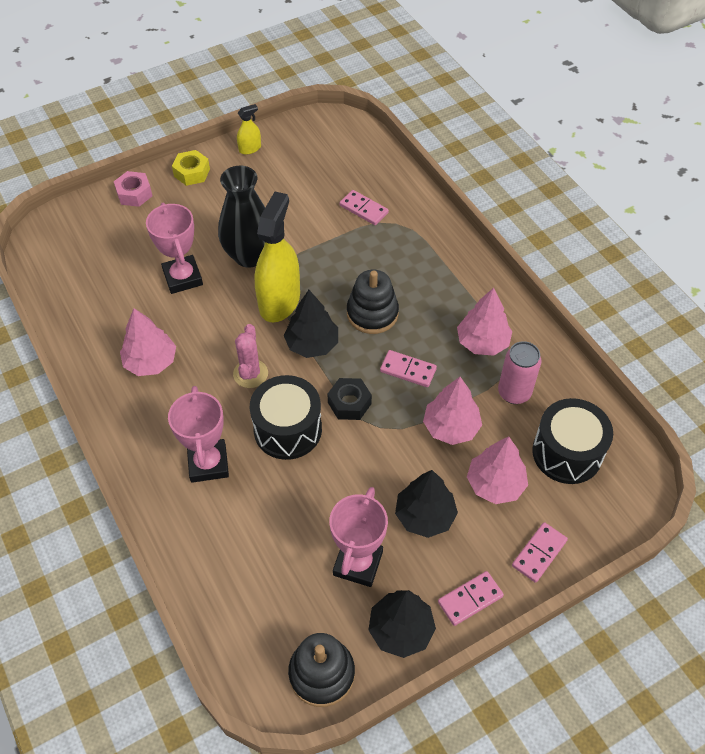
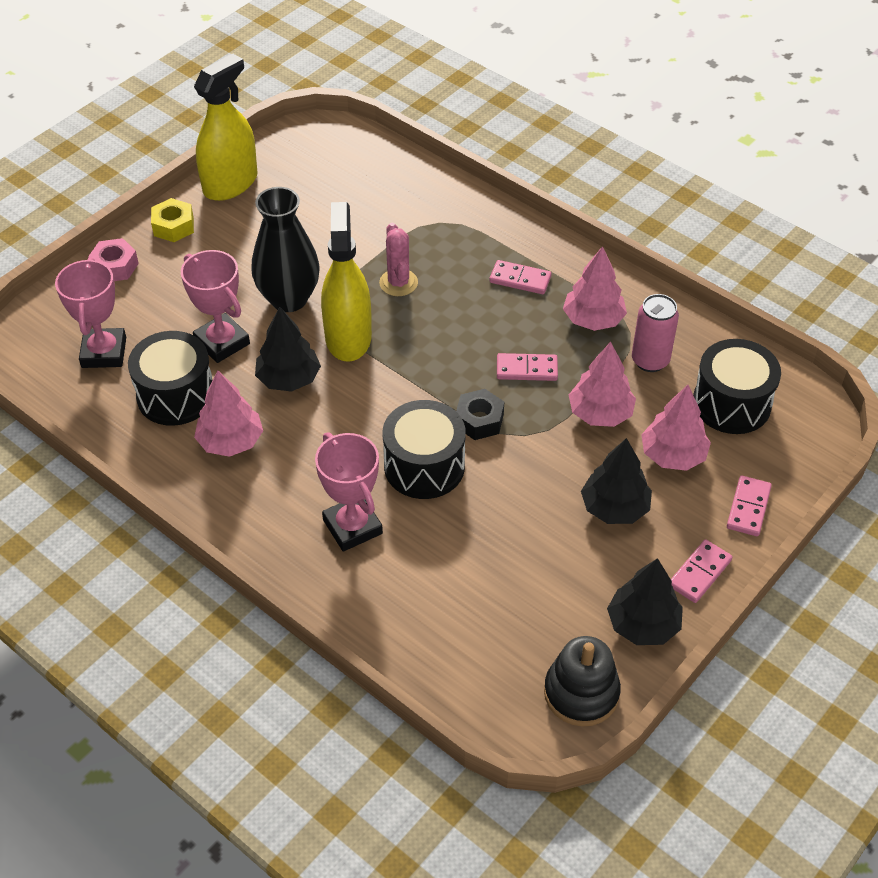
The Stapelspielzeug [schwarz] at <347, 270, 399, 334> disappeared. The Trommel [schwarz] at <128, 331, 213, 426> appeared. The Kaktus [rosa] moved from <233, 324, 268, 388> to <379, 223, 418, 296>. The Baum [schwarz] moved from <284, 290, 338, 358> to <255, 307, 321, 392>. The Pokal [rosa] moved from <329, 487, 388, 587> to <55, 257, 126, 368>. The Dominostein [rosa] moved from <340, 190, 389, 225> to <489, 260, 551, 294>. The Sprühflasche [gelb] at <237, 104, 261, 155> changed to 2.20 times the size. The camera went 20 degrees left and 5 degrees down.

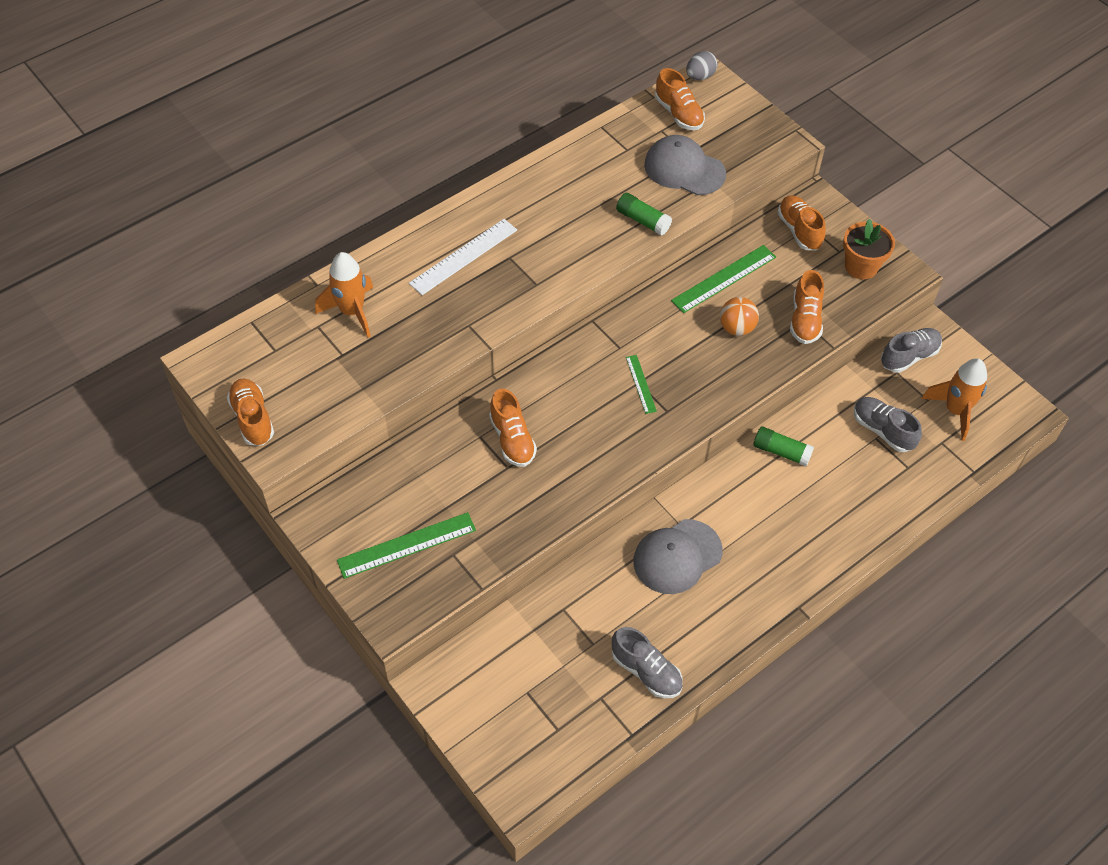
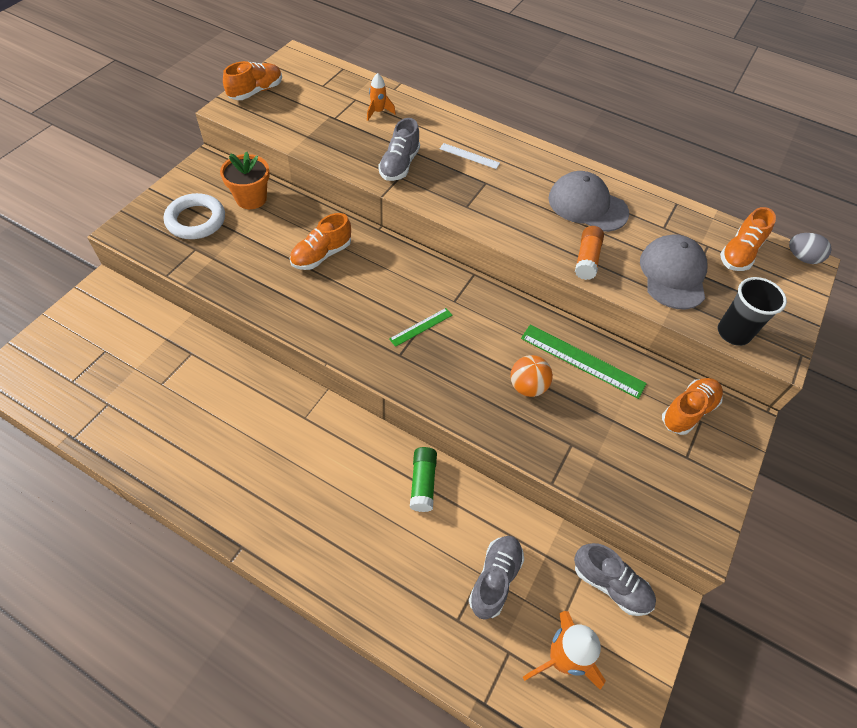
The Schuh [orange] at <790, 270, 824, 344> disappeared. The Becher [schwarz] at <718, 277, 787, 346> appeared. The Schuh [grau] moved from <612, 627, 683, 698> to <378, 118, 420, 181>. The Kappe [grau] moved from <633, 519, 722, 594> to <549, 171, 629, 232>. The Blumentopf [orange] moved from <843, 219, 895, 279> to <220, 152, 270, 209>. The Lineal [grün] at <337, 512, 476, 579> was replaced by the Ring [weiß] at <164, 193, 225, 239>. The Klebestift [grün] at <616, 193, 672, 236> became the Klebestift [orange] at <575, 226, 604, 280>. The Rakete [orange] at <315, 252, 373, 337> changed to 0.57 times the size. The Lineal [weiß] at <409, 219, 517, 295> changed to 0.55 times the size. The camera went 65 degrees right and 0 degrees up.

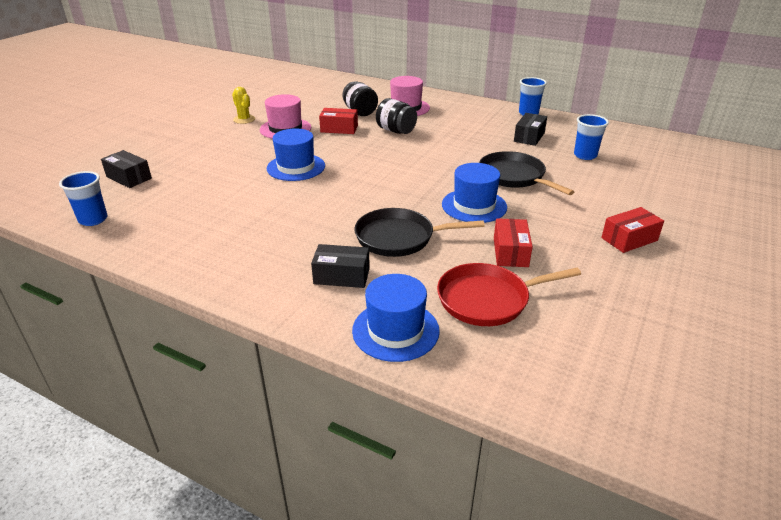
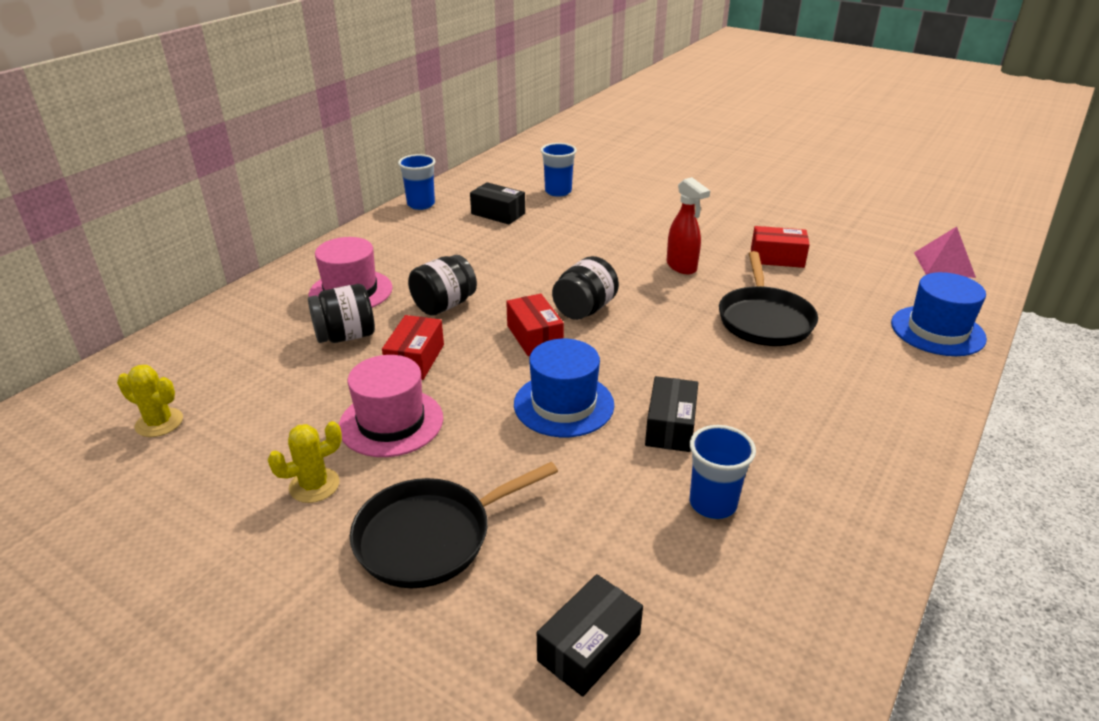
The Pfanne [rot] at <437, 263, 581, 326> disappeared. The Kaktus [gelb] at <117, 365, 183, 437> appeared. The Einmachglas [schwarz] at <552, 256, 619, 320> appeared. The Pyramide [rosa] at <914, 227, 976, 278> appeared. The Becher [blau] moved from <59, 171, 107, 226> to <690, 425, 756, 519>. The Schachtel [schwarz] moved from <311, 244, 370, 288> to <645, 376, 698, 452>. The Pfanne [schwarz] moved from <479, 151, 574, 195> to <350, 462, 558, 588>. The Schachtel [rot] moved from <601, 207, 664, 253> to <506, 294, 564, 356>. The Hut [blau] at <442, 163, 507, 223> was replaced by the Sprühflasche [rot] at <667, 177, 710, 275>. The camera went 85 degrees left and 0 degrees up.

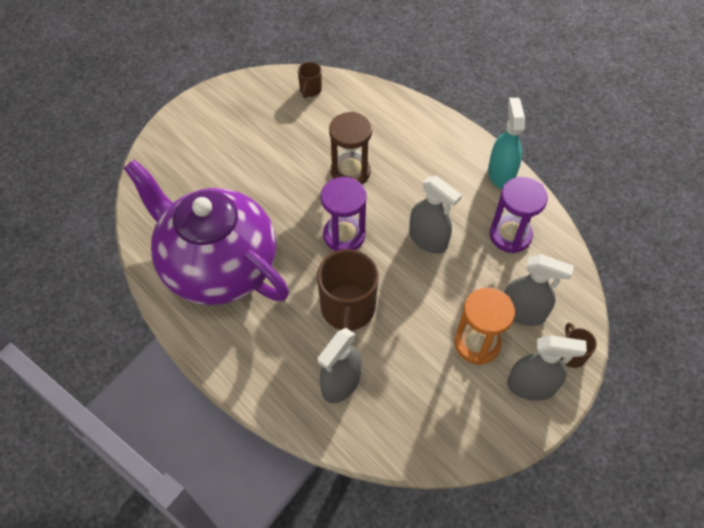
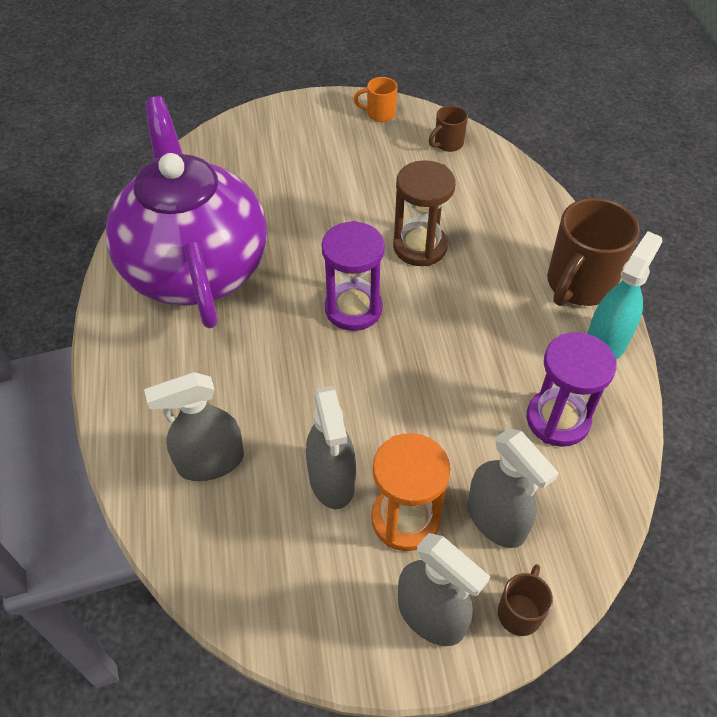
The Tasse [orange] at <354, 77, 397, 122> appeared. The Tasse [braun] moved from <317, 249, 379, 331> to <547, 198, 640, 306>. The Sprühflasche [grau] moved from <409, 176, 462, 254> to <306, 386, 356, 509>. The camera went 35 degrees right and 5 degrees down.

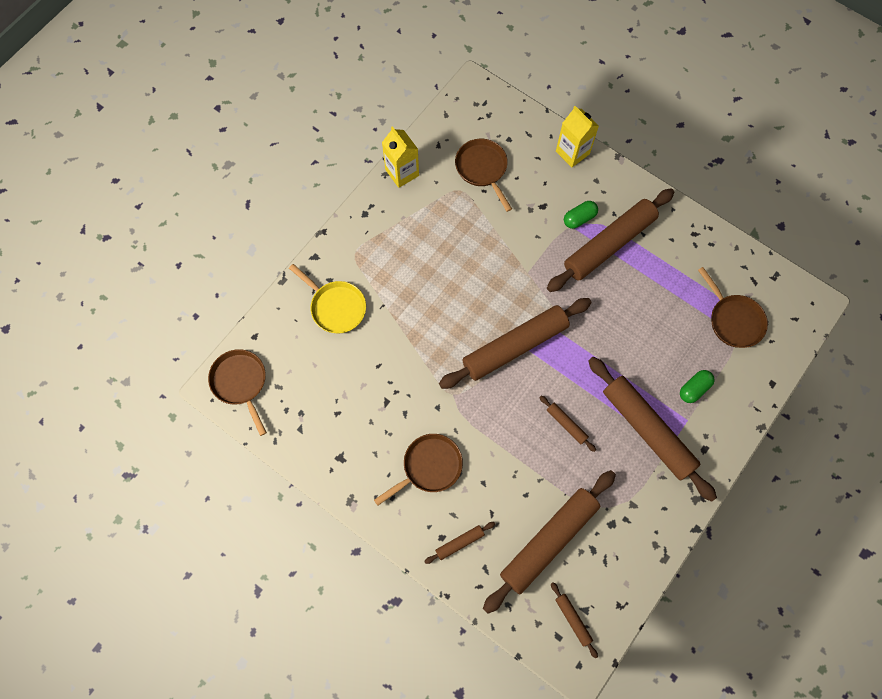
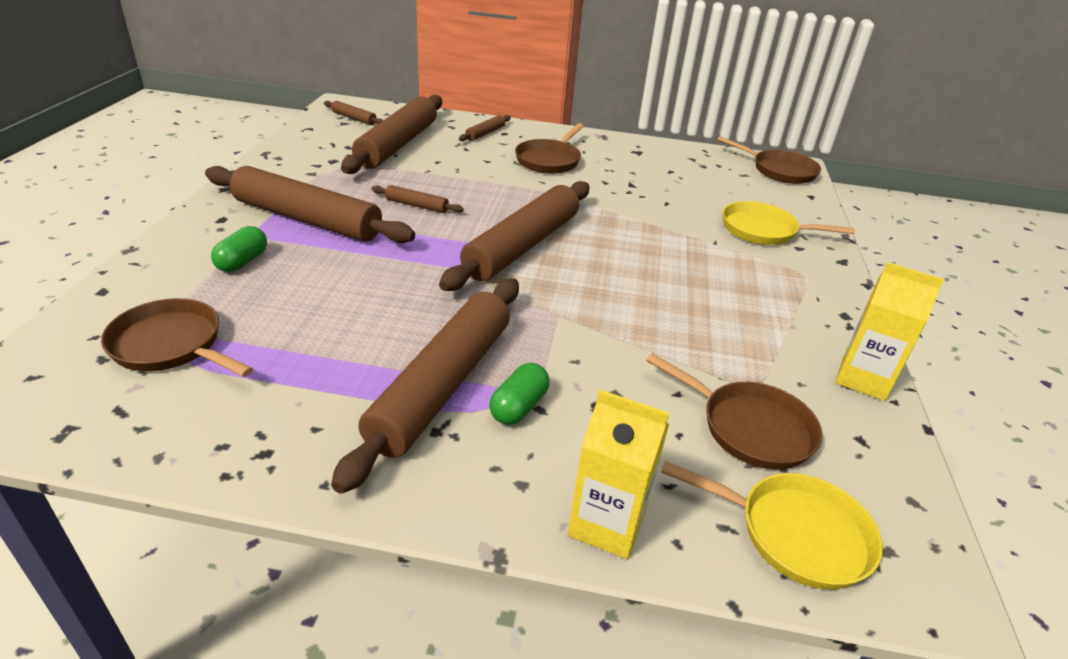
The Pfanne [gelb] at <661, 461, 883, 589> appeared. The camera went 150 degrees right and 35 degrees down.

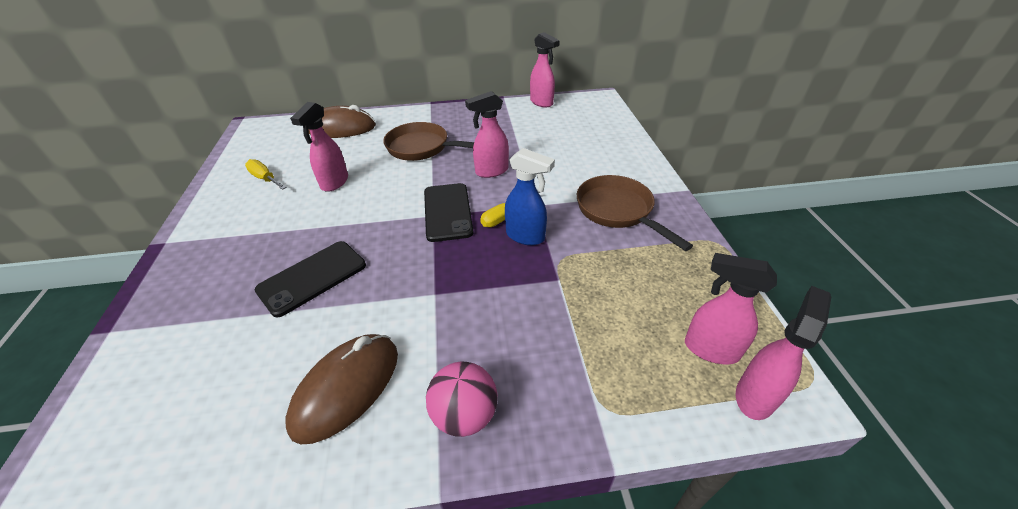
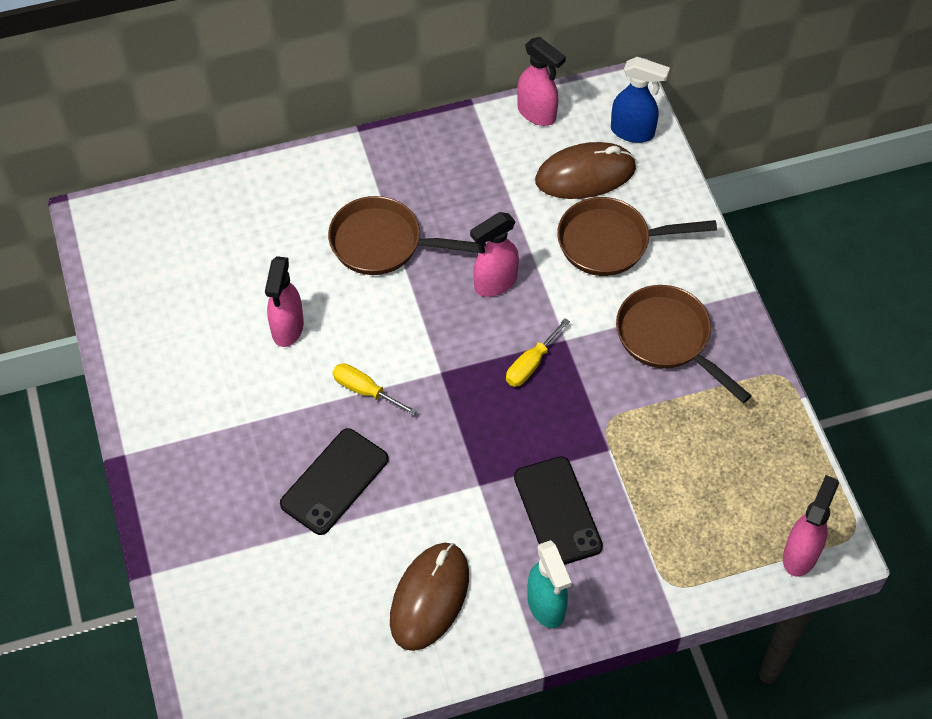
The Sprühflasche [rosa] at <685, 253, 777, 364> disappeared. The Pfanne [braun] at <557, 197, 717, 276> appeared. The Schraubenzieher [gelb] moved from <245, 159, 287, 190> to <333, 363, 417, 415>. The Computermaus [braun] moved from <309, 105, 376, 138> to <535, 142, 636, 199>. The Handy [schwarz] moved from <424, 183, 474, 242> to <514, 456, 603, 565>. The Sprühflasche [blau] moved from <505, 148, 555, 245> to <611, 57, 670, 143>. The Ball [rosa] at <426, 362, 498, 437> was replaced by the Sprühflasche [türkis] at <527, 540, 571, 628>. The camera went 10 degrees left and 15 degrees up.

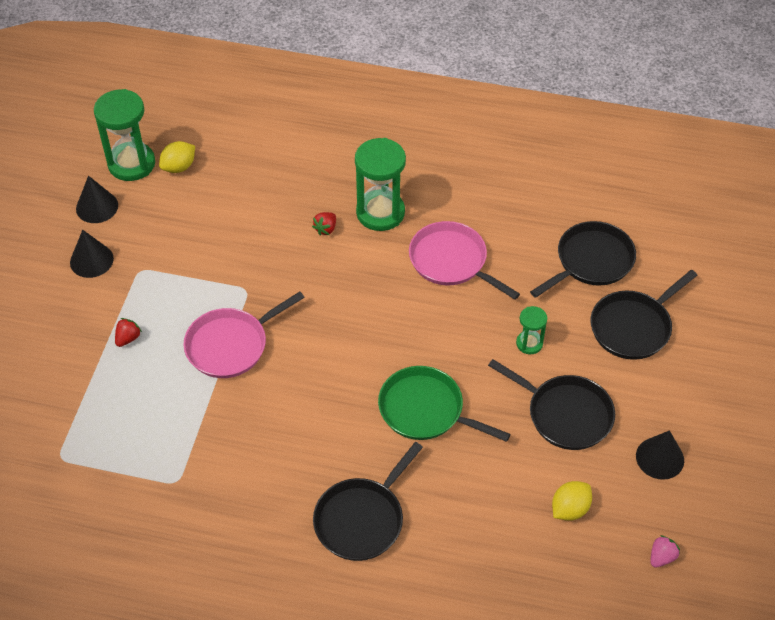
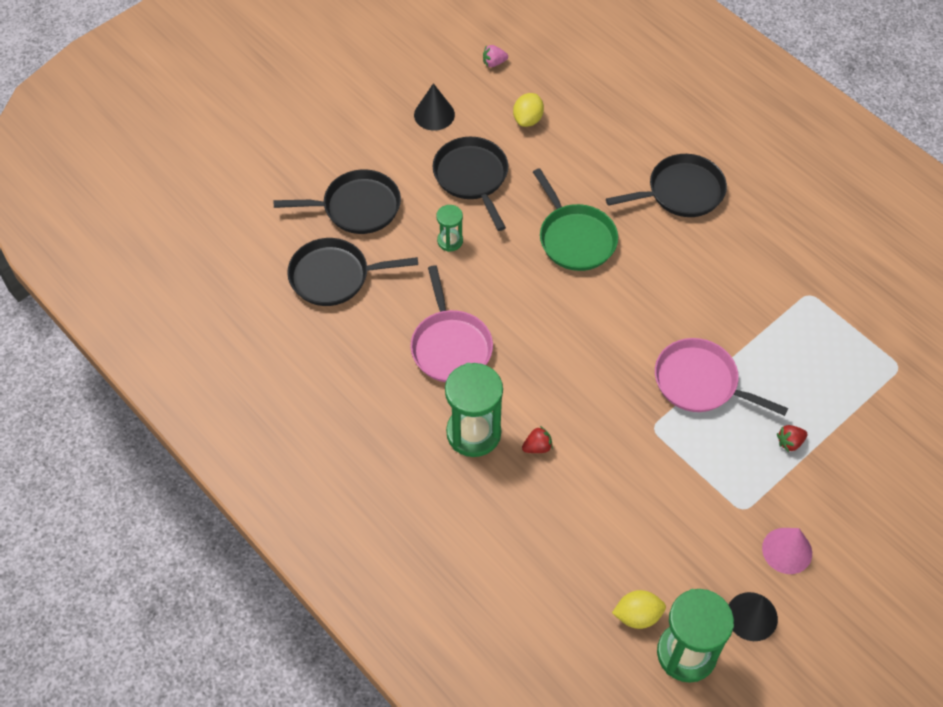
The Kegel [schwarz] at <70, 230, 114, 278> became the Kegel [rosa] at <762, 528, 812, 574>. The Pfanne [rosa] at <183, 291, 305, 378> turned 150 degrees counterclockwise. The Zitrone [gelb] at <552, 481, 592, 521> turned 60 degrees counterclockwise. The camera went 145 degrees left and 5 degrees up.

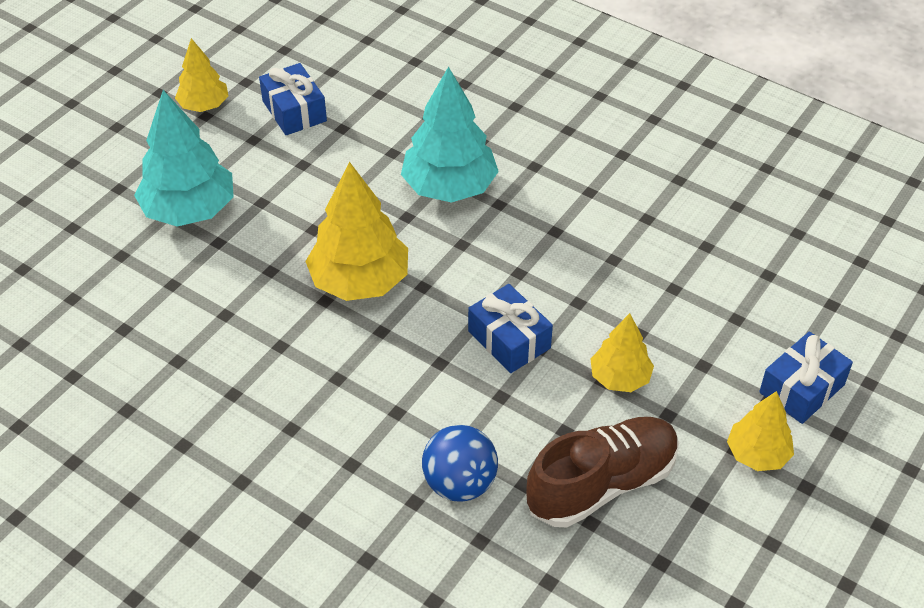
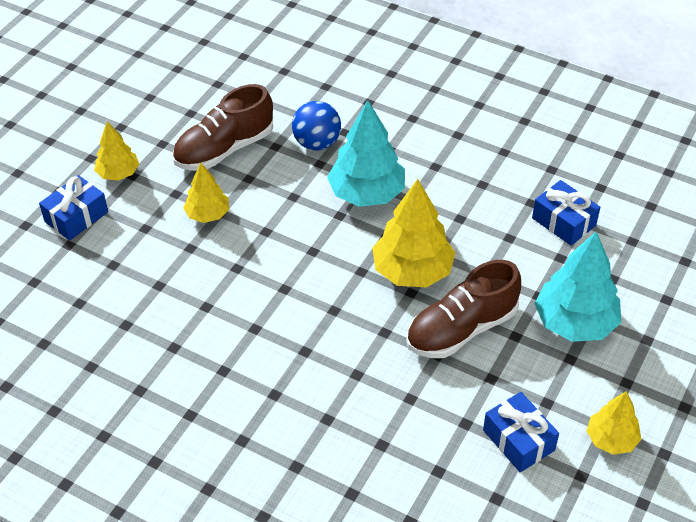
The Schuh [braun] at <406, 260, 521, 358> appeared. The Baum [türkis] moved from <401, 66, 499, 203> to <327, 100, 405, 207>. The Geschenk [blau] moved from <468, 284, 553, 373> to <532, 180, 600, 246>. The camera went 175 degrees right and 0 degrees up.

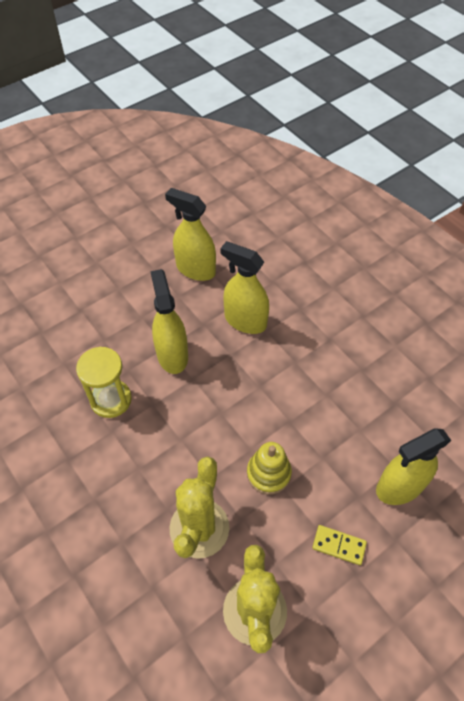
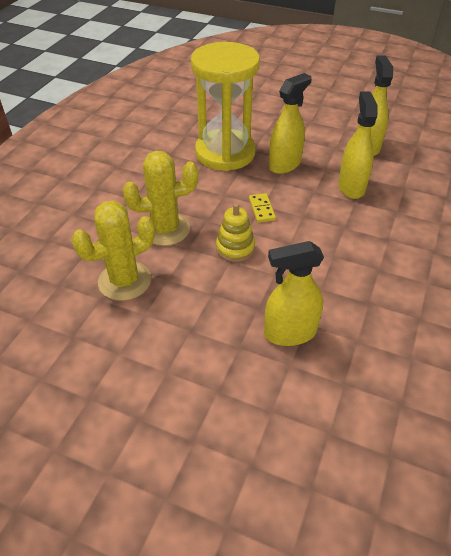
The Dominostein [gelb] moved from <312, 525, 367, 565> to <249, 193, 276, 223>. The Sprühflasche [gelb] at <376, 428, 451, 505> turned 45 degrees counterclockwise. The Sanduhr [gelb] at <76, 347, 132, 418> changed to 1.87 times the size. The camera went 60 degrees right and 10 degrees down.

